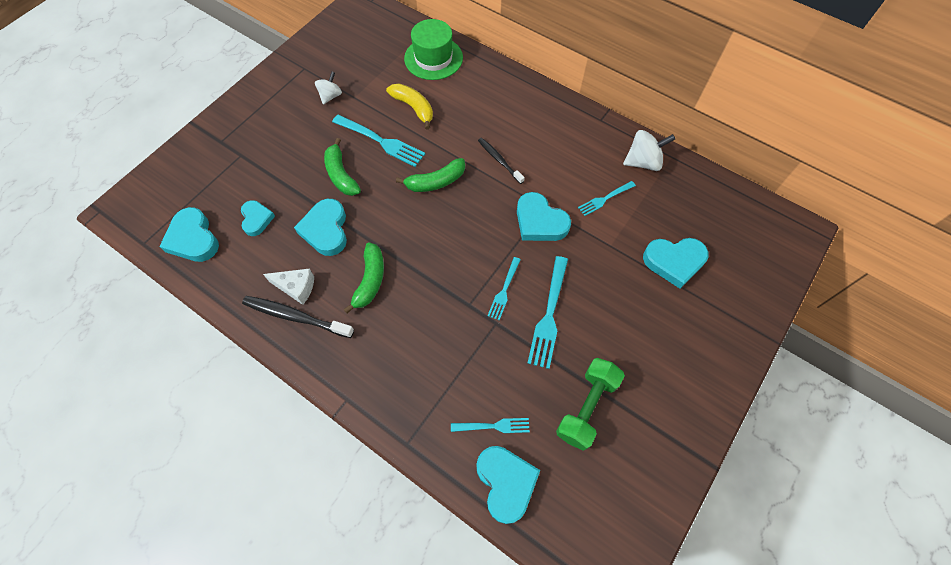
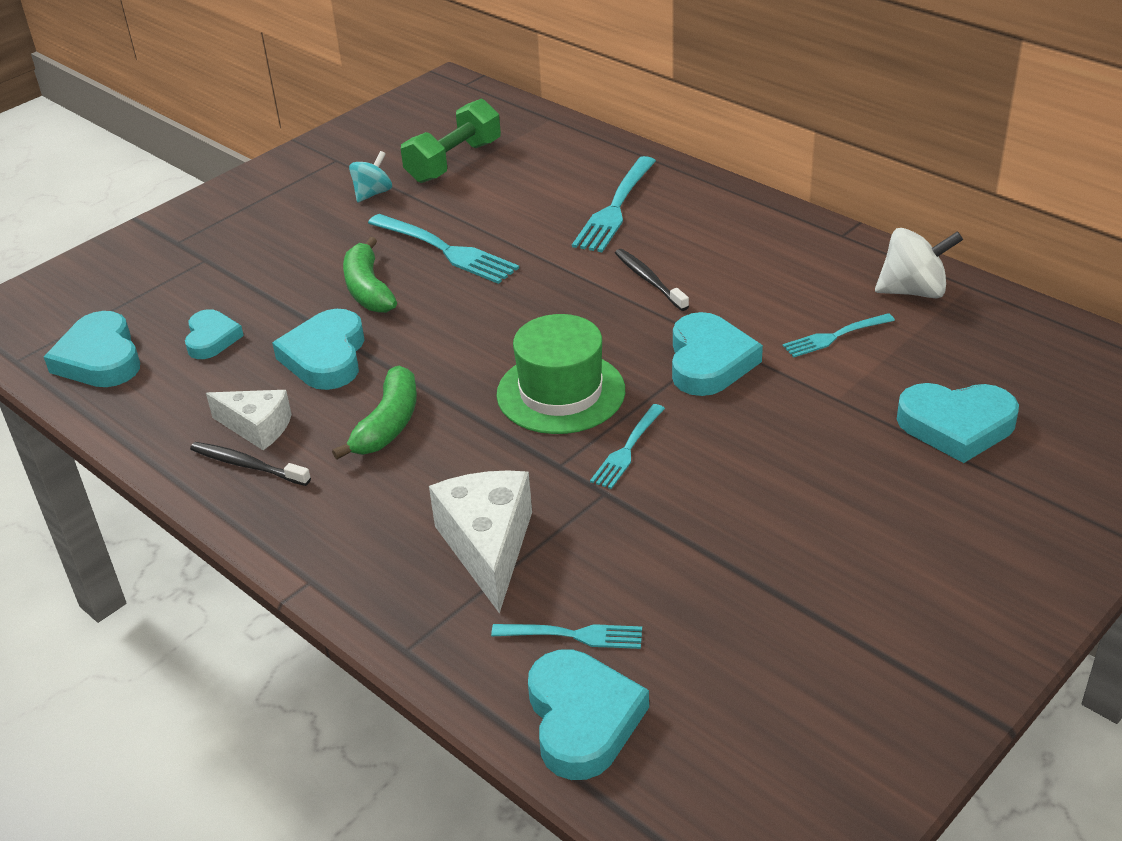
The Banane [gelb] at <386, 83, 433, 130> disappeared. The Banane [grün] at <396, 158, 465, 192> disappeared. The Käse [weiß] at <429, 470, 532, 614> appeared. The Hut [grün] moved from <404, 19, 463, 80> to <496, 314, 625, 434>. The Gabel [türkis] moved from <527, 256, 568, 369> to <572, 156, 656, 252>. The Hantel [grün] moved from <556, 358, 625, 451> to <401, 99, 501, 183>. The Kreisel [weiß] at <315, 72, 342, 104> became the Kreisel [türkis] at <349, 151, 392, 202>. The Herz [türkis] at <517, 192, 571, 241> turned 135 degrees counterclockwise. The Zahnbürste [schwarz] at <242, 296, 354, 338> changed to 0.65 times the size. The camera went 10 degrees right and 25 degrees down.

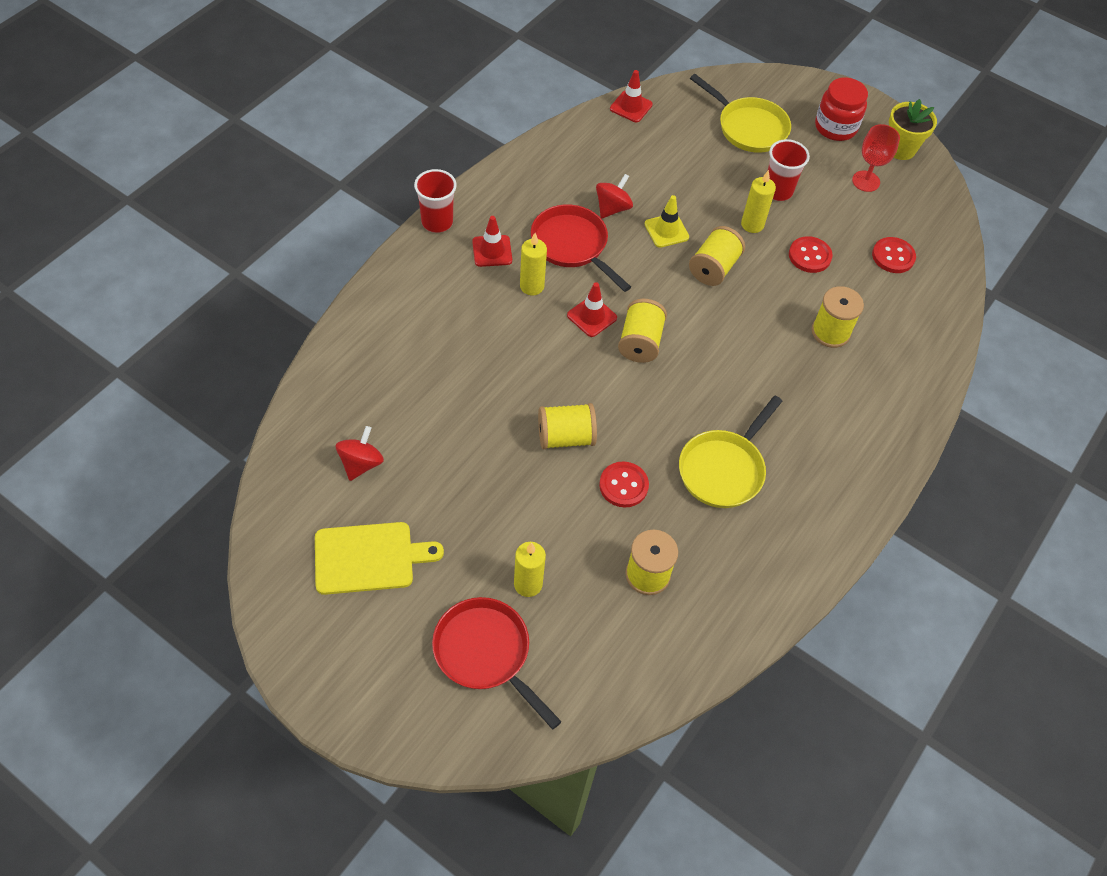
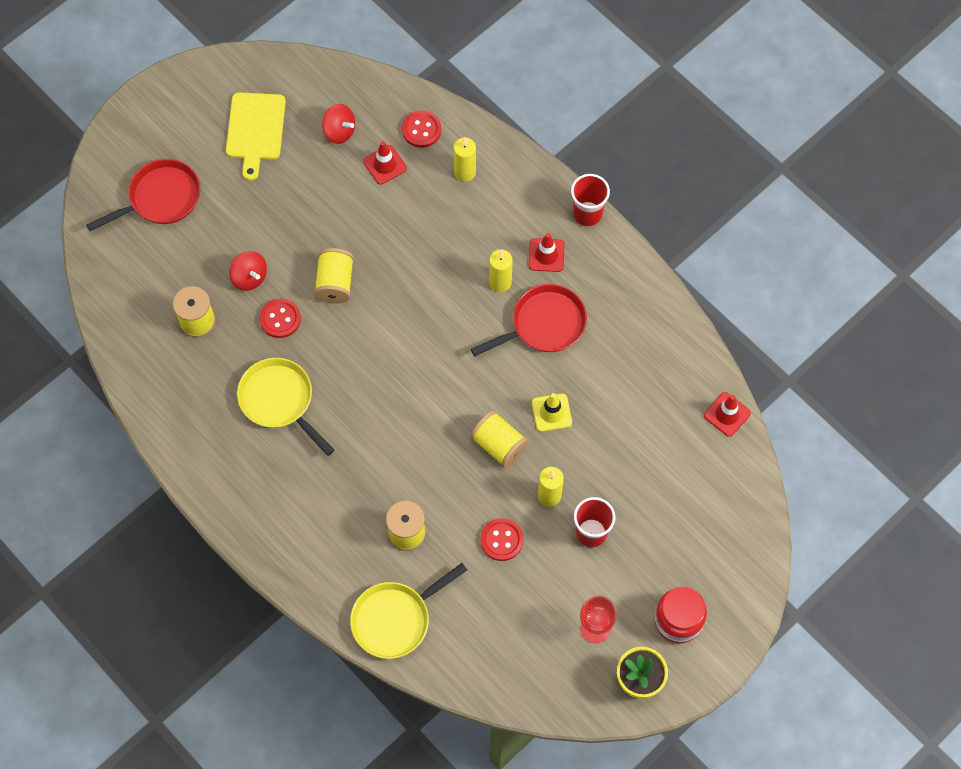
The Garnrolle [gelb] at <618, 299, 667, 363> disappeared. The Kerze [gelb] moved from <514, 542, 546, 597> to <453, 137, 476, 182>. The Leitkegel [rot] moved from <567, 282, 617, 337> to <363, 141, 407, 184>. The Kreisel [rot] moved from <596, 174, 633, 218> to <229, 251, 267, 291>. The Pfanne [gelb] moved from <690, 74, 791, 153> to <350, 563, 467, 659>. The Knopf [rot] moved from <872, 237, 916, 273> to <402, 111, 441, 148>. The camera went 105 degrees right and 10 degrees up.

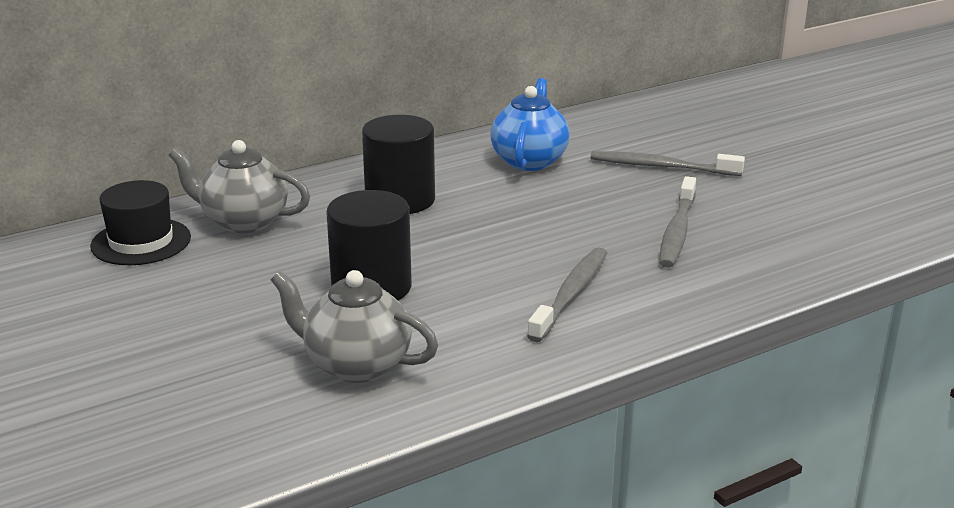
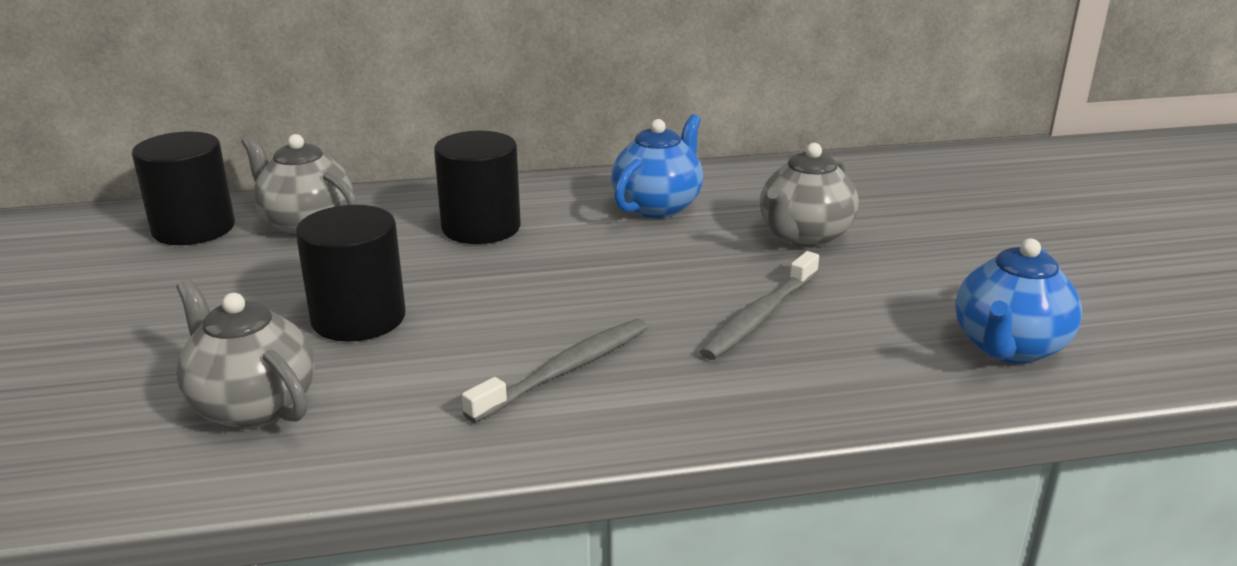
The Teekanne [blau] at <955, 239, 1082, 364> appeared. The Hut [schwarz] at <90, 180, 191, 265> was replaced by the Vollzylinder [schwarz] at <132, 131, 235, 245>. The Zahnbürste [grau] at <591, 151, 745, 176> was replaced by the Teekanne [grau] at <760, 143, 859, 247>. The camera went 20 degrees right and 0 degrees up.

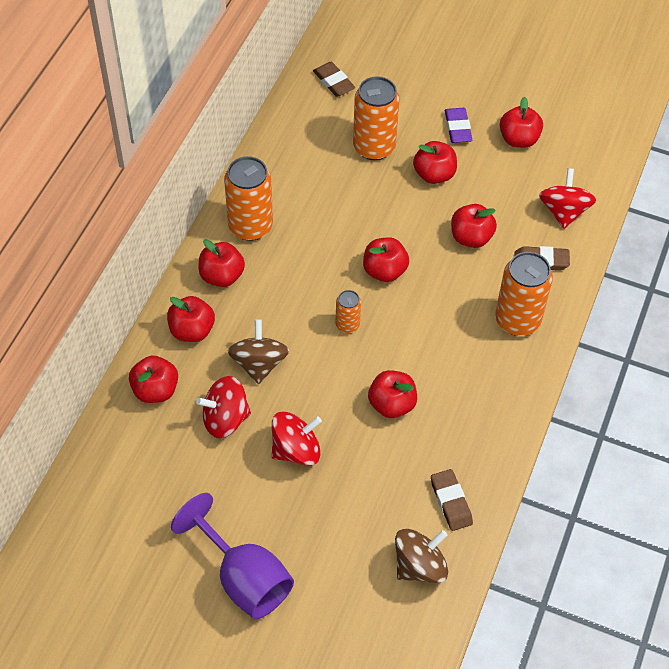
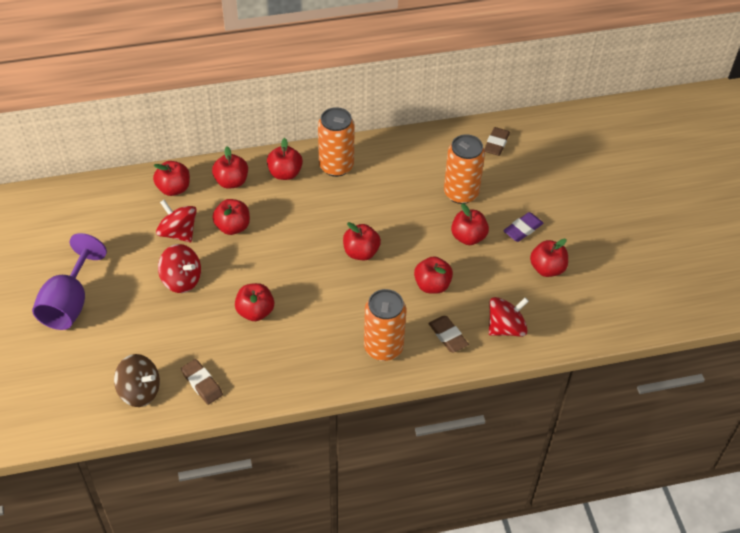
The Dose [orange] at <336, 290, 361, 333> disappeared. The Kreisel [braun] at <228, 319, 289, 384> was replaced by the Apfel [rot] at <212, 199, 250, 235>. The Radiergummi [braun] at <431, 469, 473, 531> turned 75 degrees counterclockwise. The camera went 55 degrees right and 5 degrees down.

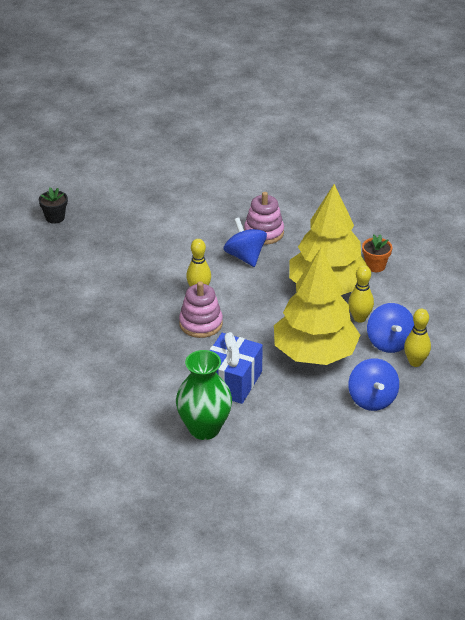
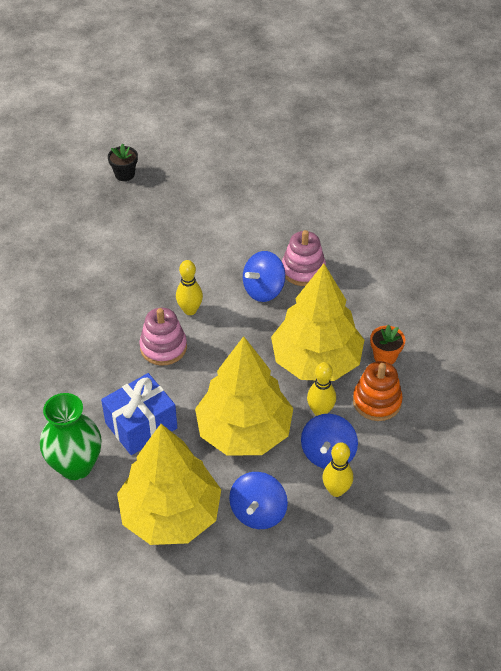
The Baum [gelb] at <117, 424, 221, 545> appeared. The Stapelspielzeug [orange] at <353, 361, 403, 421> appeared. The Kreisel [blau] at <223, 217, 267, 267> turned 135 degrees counterclockwise. The camera went 30 degrees right and 10 degrees up.

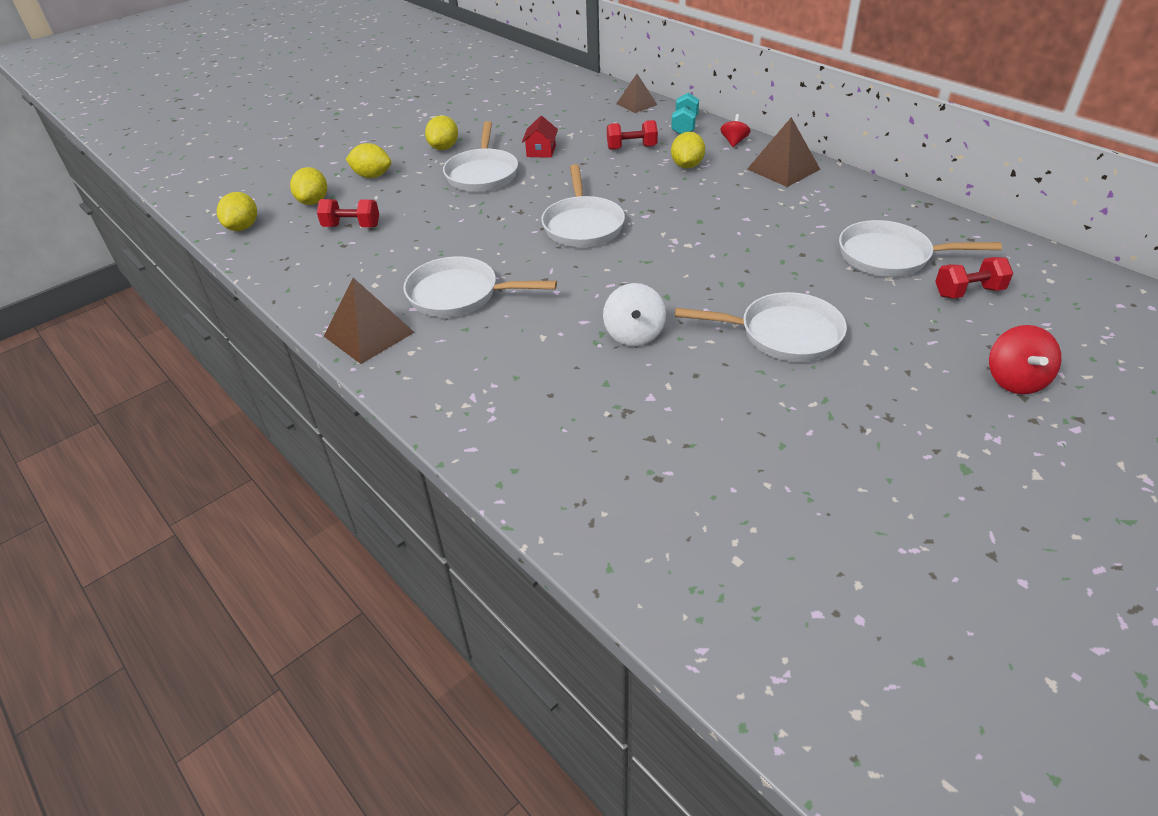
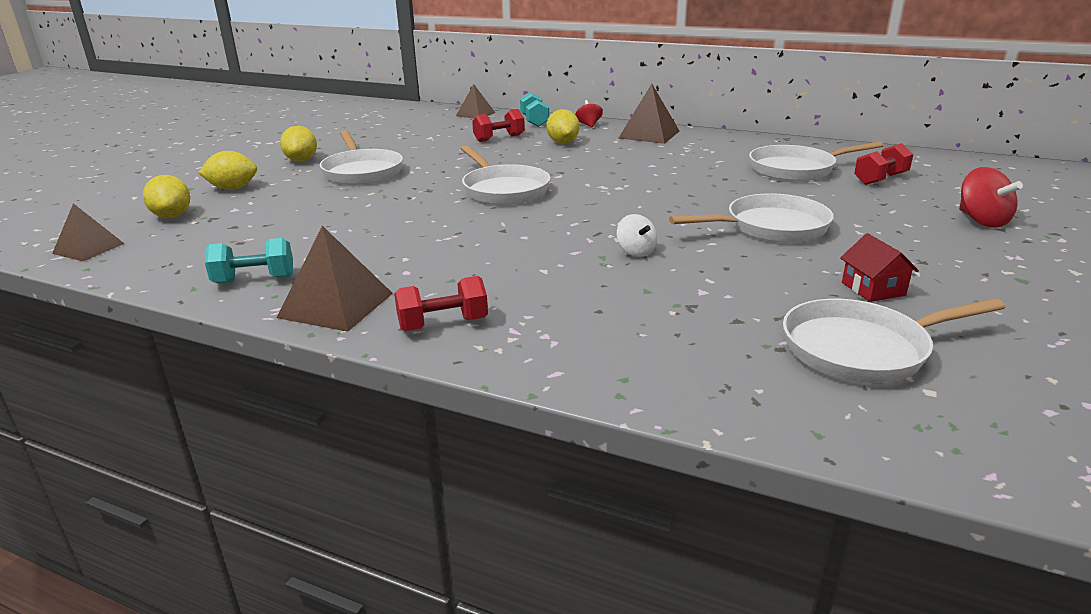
The Hantel [türkis] at <205, 238, 293, 284> appeared. The Hantel [rot] moved from <317, 199, 379, 227> to <394, 276, 488, 331>. The Pfanne [weiß] moved from <403, 256, 557, 317> to <783, 298, 1005, 383>. The Haus [rot] moved from <522, 116, 558, 158> to <840, 233, 919, 302>. The Zitrone [gelb] at <217, 192, 257, 231> was replaced by the Pyramide [braun] at <52, 203, 125, 261>. The Kreisel [weiß] at <603, 283, 666, 347> changed to 0.66 times the size. The camera went 25 degrees left and 15 degrees down.

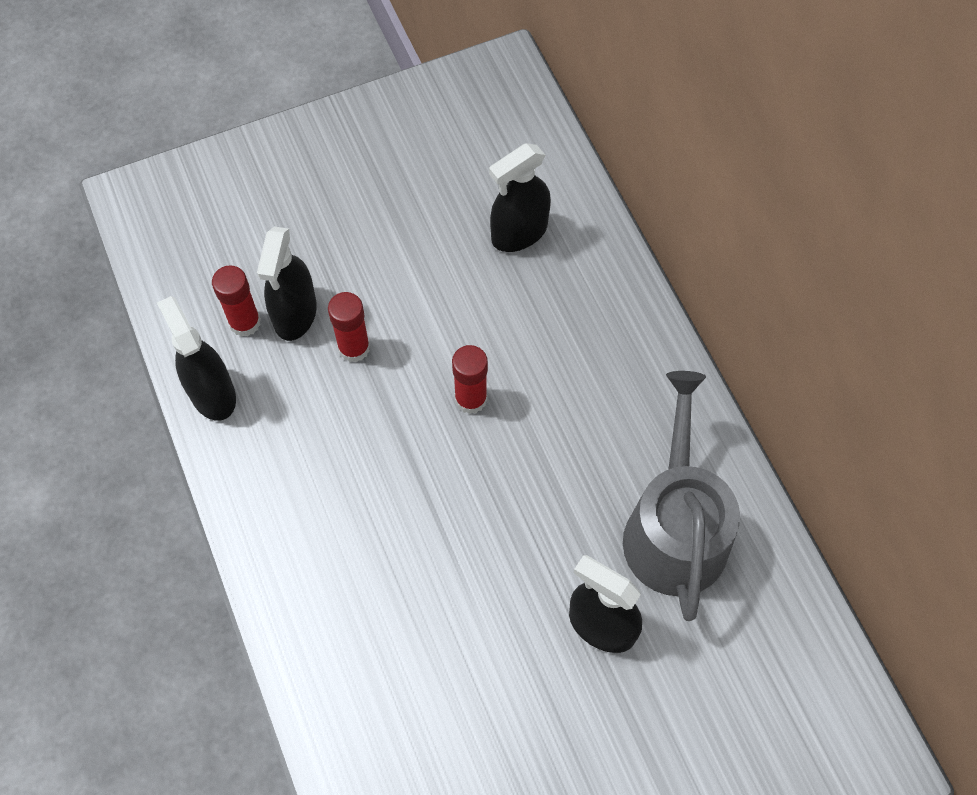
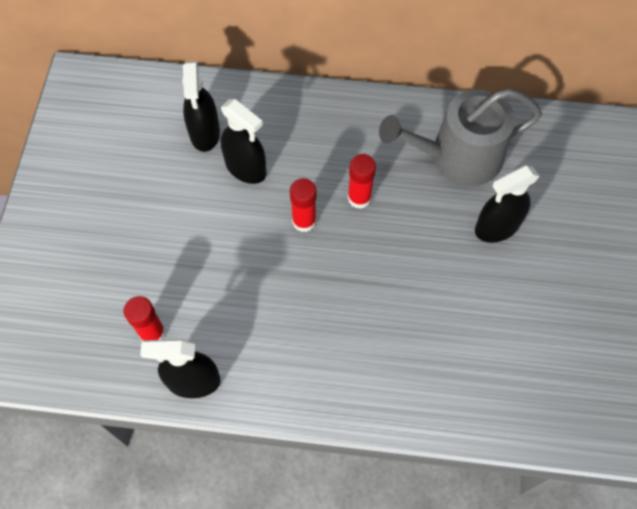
The Sprühflasche [schwarz] moved from <257, 226, 317, 341> to <221, 99, 266, 184>. The Klebestift [rot] moved from <328, 292, 370, 362> to <348, 154, 376, 209>. The Gießkanne [grau] at <623, 371, 740, 621> turned 45 degrees counterclockwise. The camera went 60 degrees left and 0 degrees up.

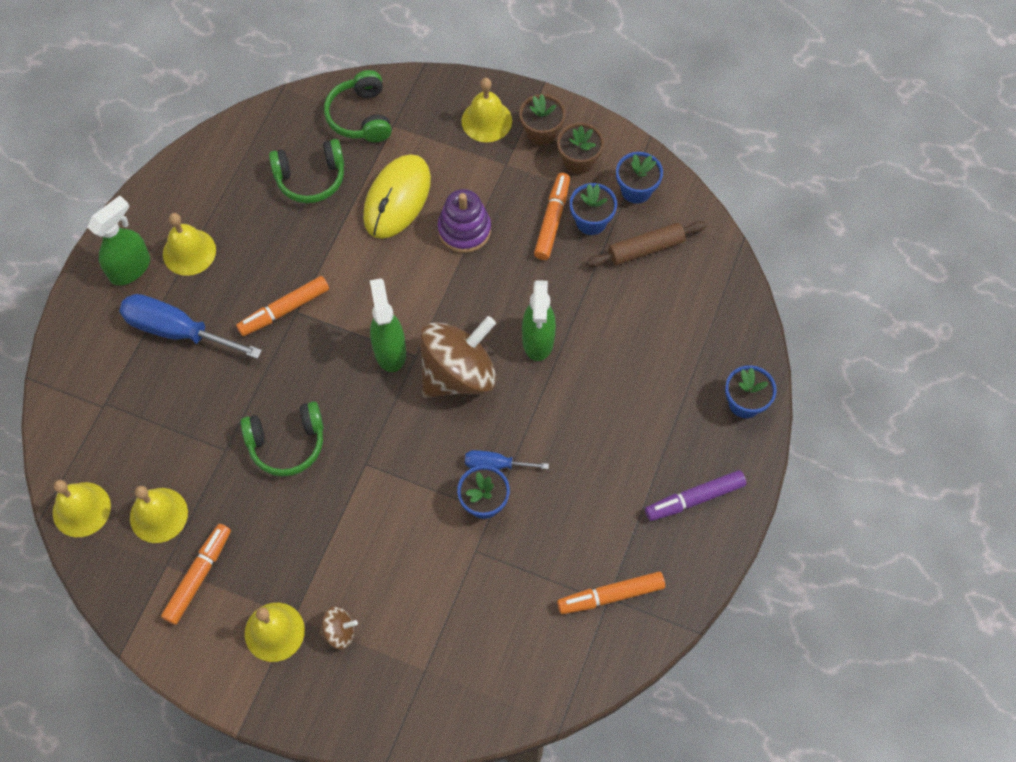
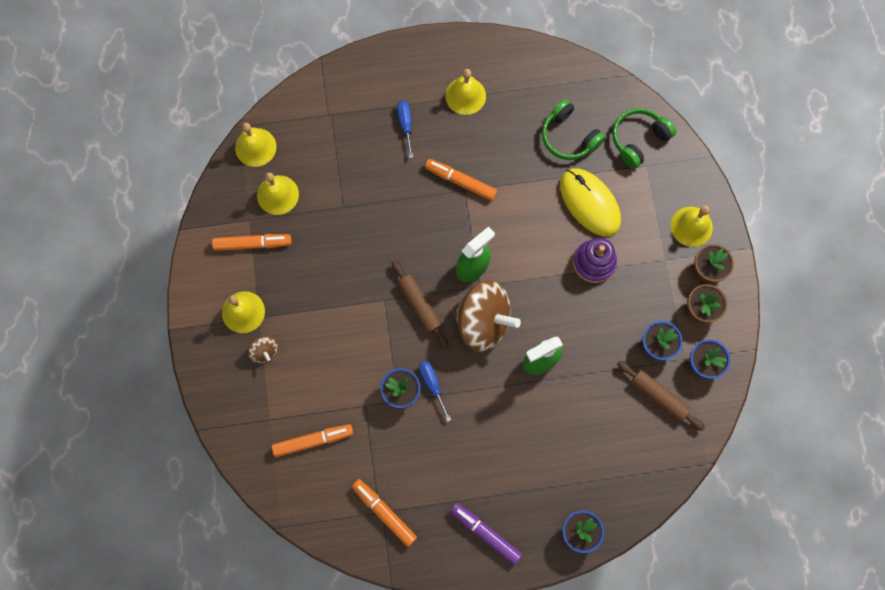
The Sprühflasche [grün] at <87, 196, 150, 286> disappeared. The Kopfhörer [grün] at <241, 402, 324, 476> disappeared. The Nudelholz [braun] at <392, 260, 449, 349> appeared. The Filzstift [orange] moved from <534, 173, 570, 260> to <272, 424, 353, 457>. The Computermaus [gelb] at <363, 154, 431, 239> turned 60 degrees clockwise. The Schraubenzieher [blau] at <119, 294, 262, 359> changed to 0.54 times the size. The camera went 60 degrees right and 10 degrees up.

